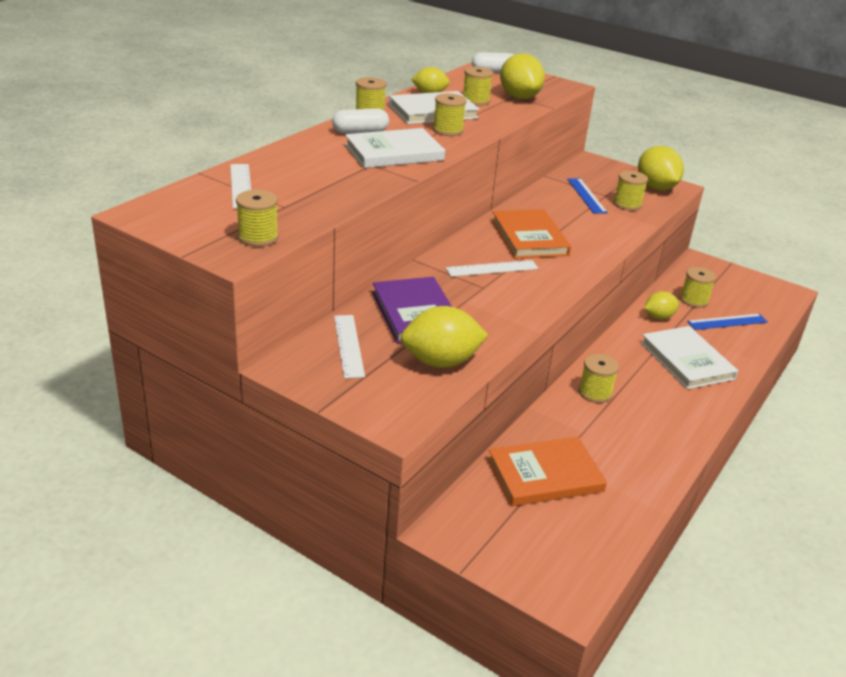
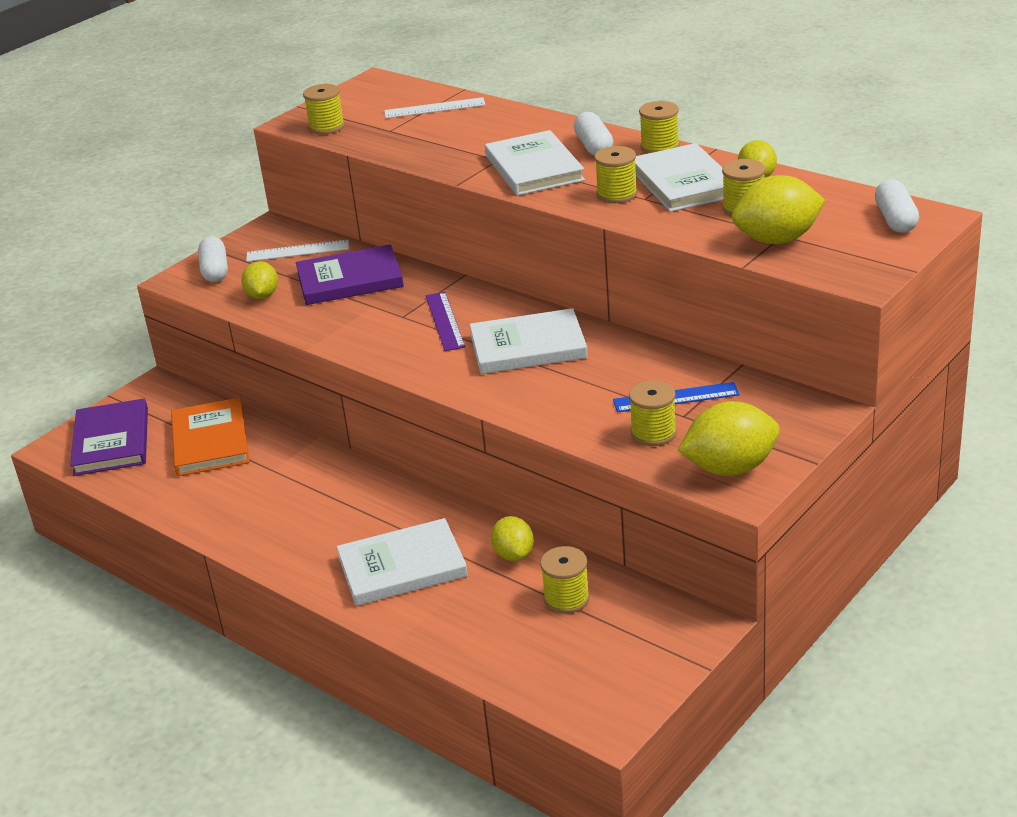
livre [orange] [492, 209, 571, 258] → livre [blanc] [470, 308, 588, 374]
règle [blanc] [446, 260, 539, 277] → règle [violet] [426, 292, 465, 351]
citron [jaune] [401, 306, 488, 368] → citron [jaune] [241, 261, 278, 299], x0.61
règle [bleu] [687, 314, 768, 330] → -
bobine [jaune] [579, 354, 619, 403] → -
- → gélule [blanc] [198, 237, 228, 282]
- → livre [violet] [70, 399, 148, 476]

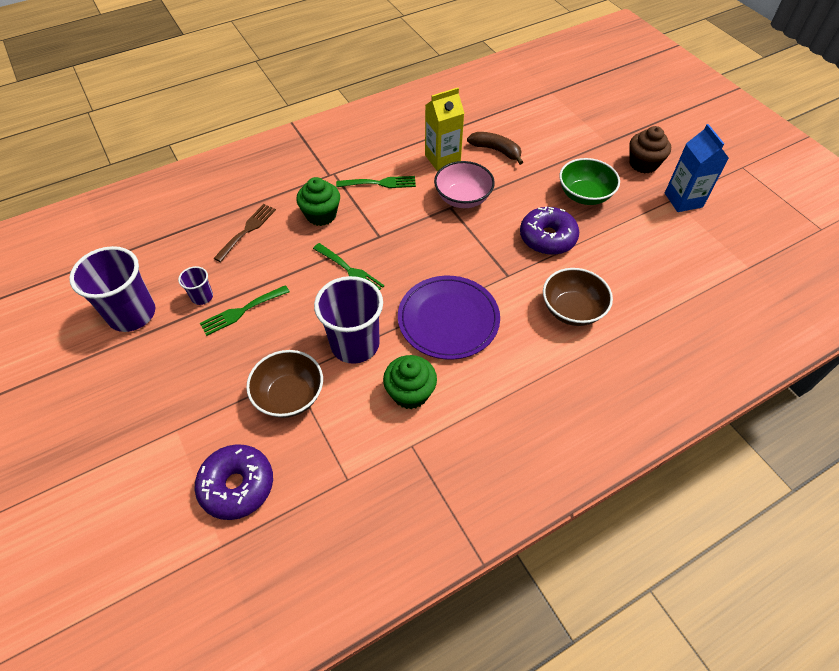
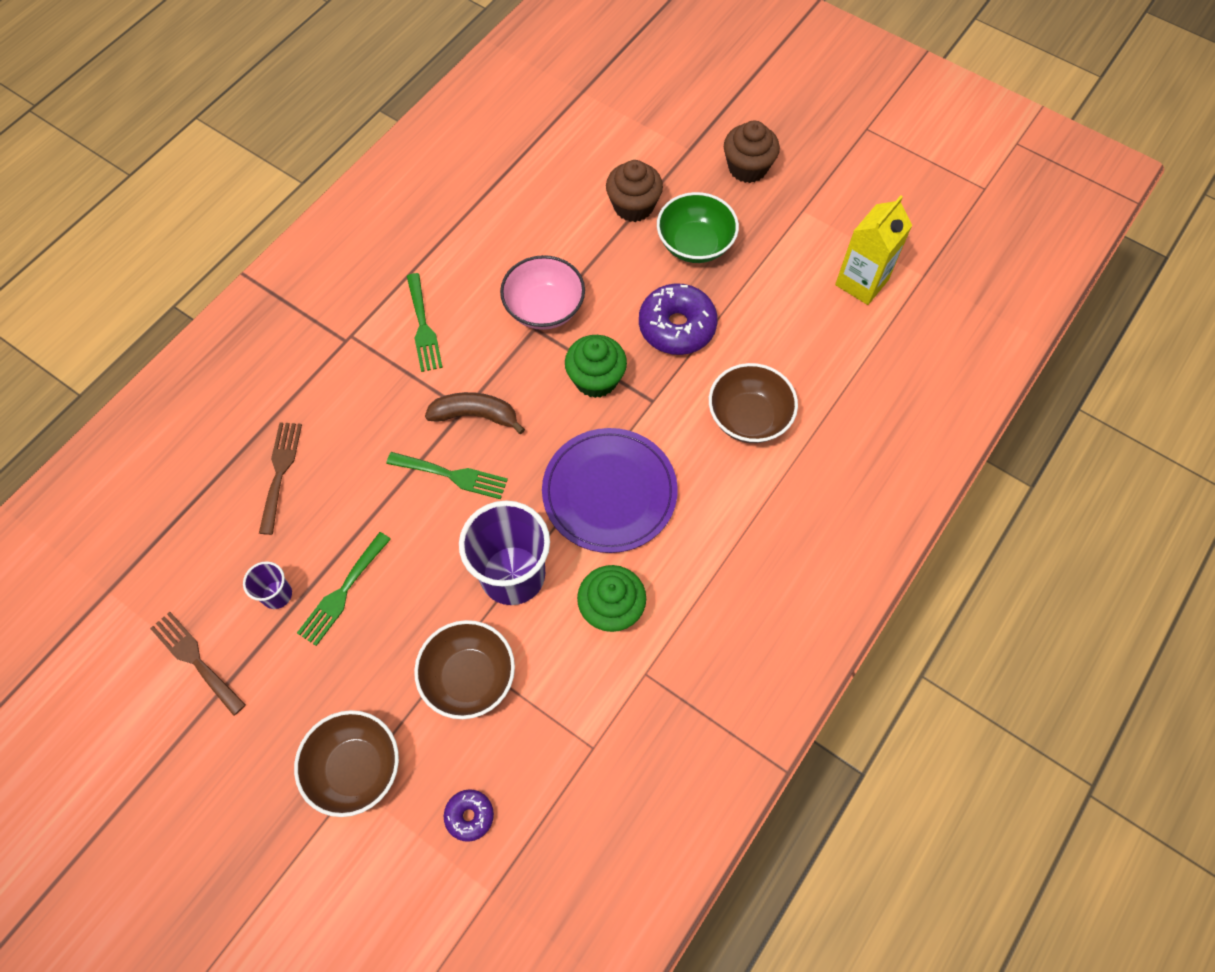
brique de lait [jaune] [425, 88, 464, 171] → brique de lait [jaune] [835, 195, 912, 305], shifted
brique de lait [bleu] [665, 124, 729, 212] → -
banane [marron] [467, 132, 523, 165] → banane [marron] [425, 392, 525, 434], shifted
fourchette [vert] [336, 176, 416, 188] → fourchette [vert] [407, 273, 443, 372], 105 degrees clockwise
muffin [vert] [296, 177, 340, 226] → muffin [vert] [565, 335, 627, 398], shifted
gobelet [violet] [69, 246, 155, 332] → fourchette [marron] [150, 612, 246, 716]
beignet [violet] [195, 444, 273, 520] → beignet [violet] [444, 789, 494, 842], x0.51
- → muffin [marron] [606, 160, 663, 222]
- → bol [marron] [294, 710, 399, 817]

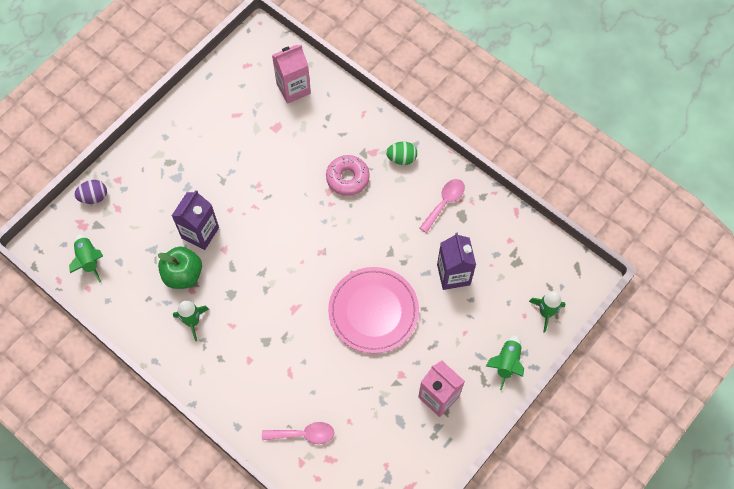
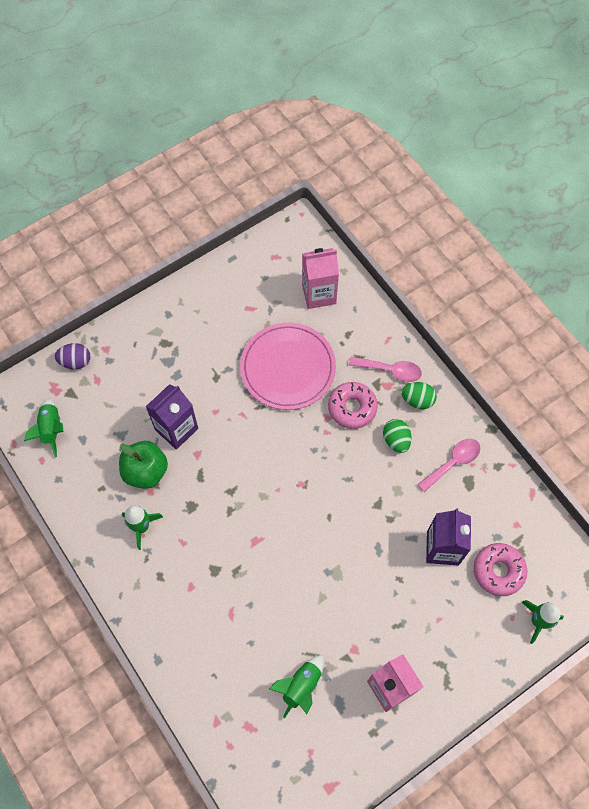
assiette [rose] [328, 267, 419, 353] → assiette [rose] [240, 323, 336, 410], shifted
fusée [vert] [486, 334, 524, 390] → fusée [vert] [269, 655, 324, 718], shifted
cuillère [rose] [262, 422, 335, 444] → cuillère [rose] [349, 357, 422, 382], shifted
- → œuf [vert] [383, 419, 411, 453]
- → beignet [rose] [473, 543, 528, 596]

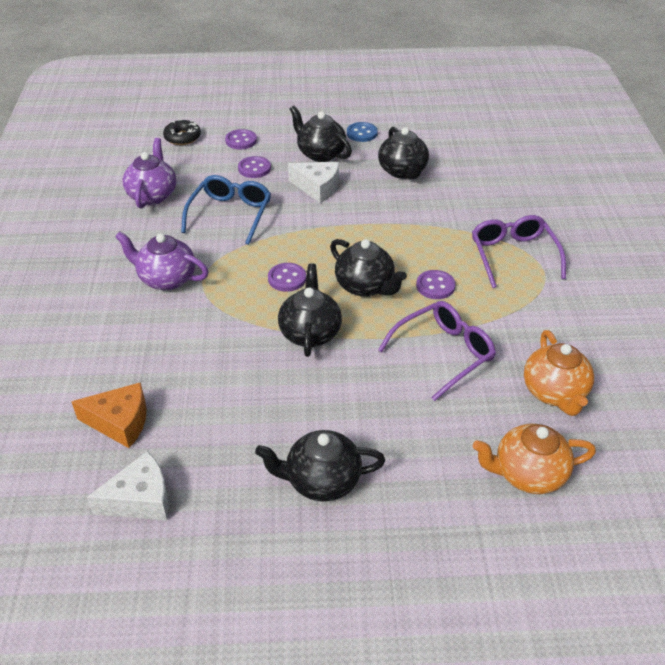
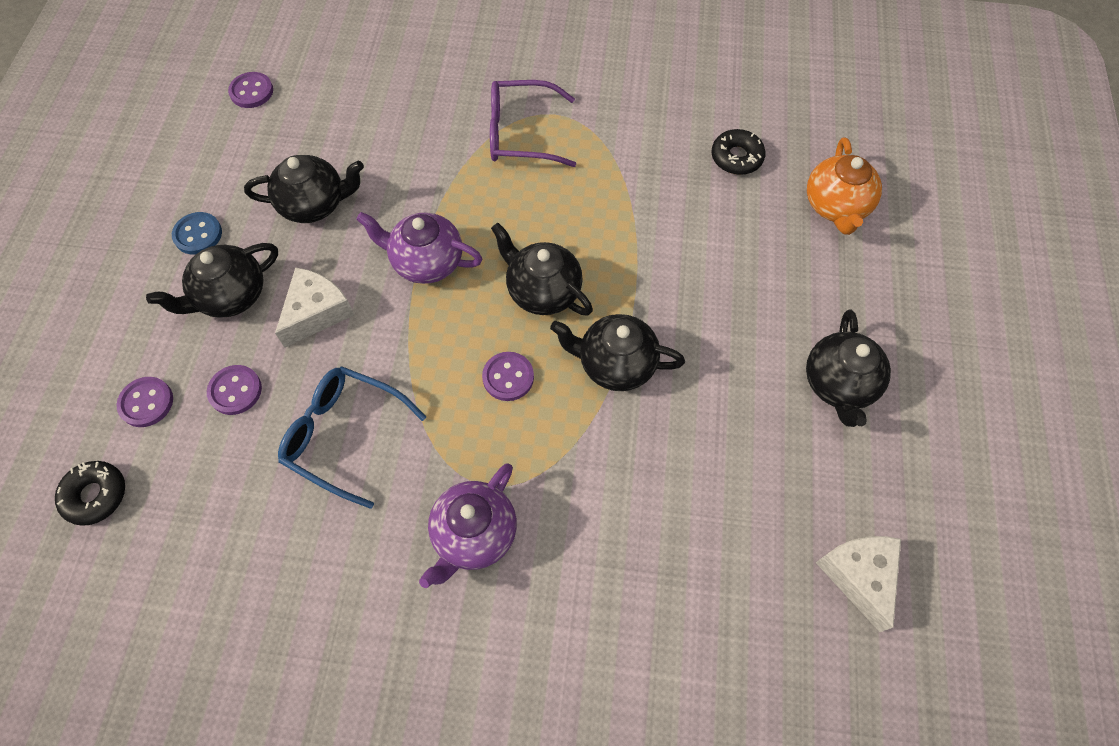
théière [violet] [123, 138, 176, 209] → théière [violet] [356, 212, 482, 284], shifted
théière [noir] [330, 239, 407, 297] → théière [noir] [491, 223, 593, 316], 105 degrees counterclockwise
bouton [violet] [416, 270, 456, 299] → bouton [violet] [228, 72, 273, 108], shifted
lunettes [violet] [378, 301, 496, 401] → -
théière [orange] [524, 330, 594, 416] → beignet [noir] [712, 129, 766, 175]
fromage [orange] [71, 382, 147, 448] → -

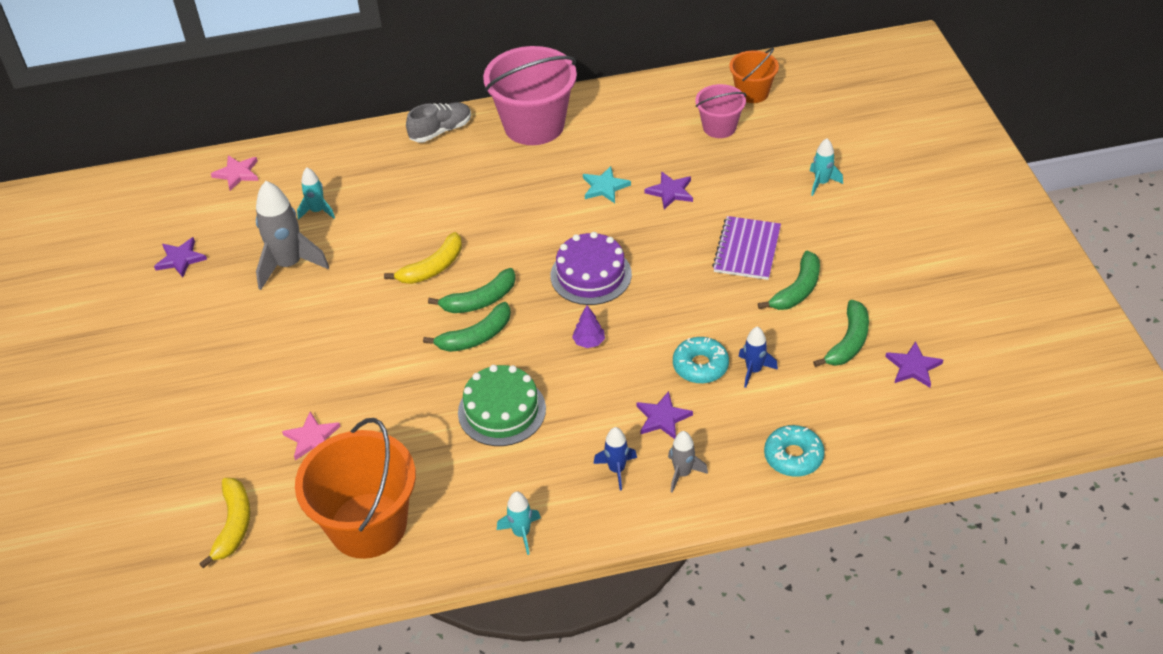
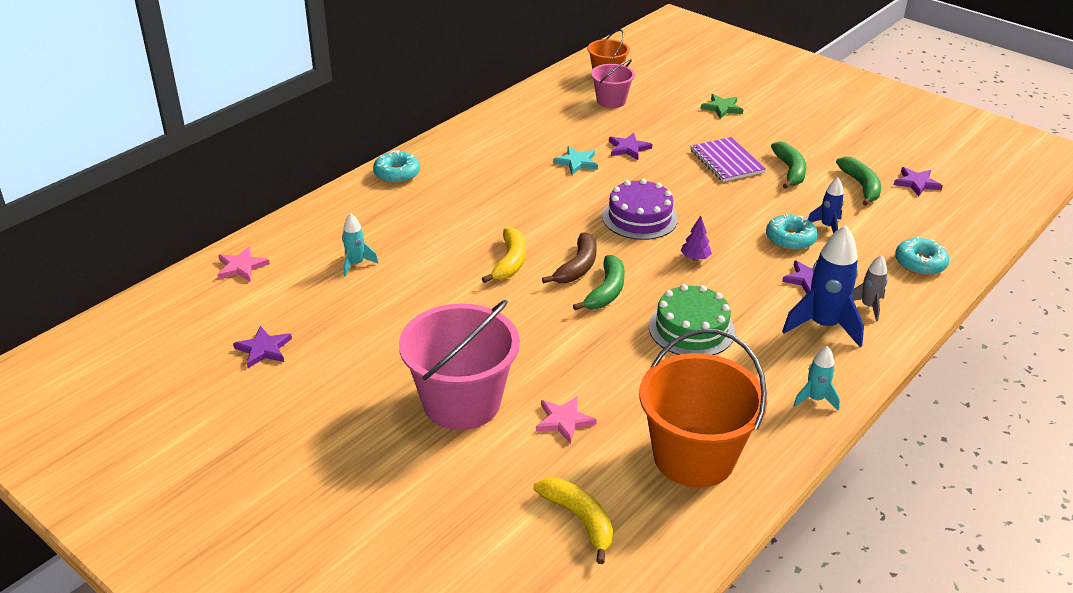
seau [rose] [483, 46, 577, 145] → seau [rose] [399, 300, 520, 430], shifted
chaussure [gris] [406, 102, 471, 143] → beignet [turquoise] [373, 150, 420, 183]
fusée [turquoise] [810, 138, 843, 196] → étoile [vert] [701, 94, 743, 119]
fusée [gris] [256, 181, 329, 290] → -
banane [vert] [428, 268, 516, 313] → banane [marron] [542, 232, 597, 283]
fusée [bleu] [593, 427, 637, 491] → fusée [bleu] [782, 225, 864, 347], x1.87

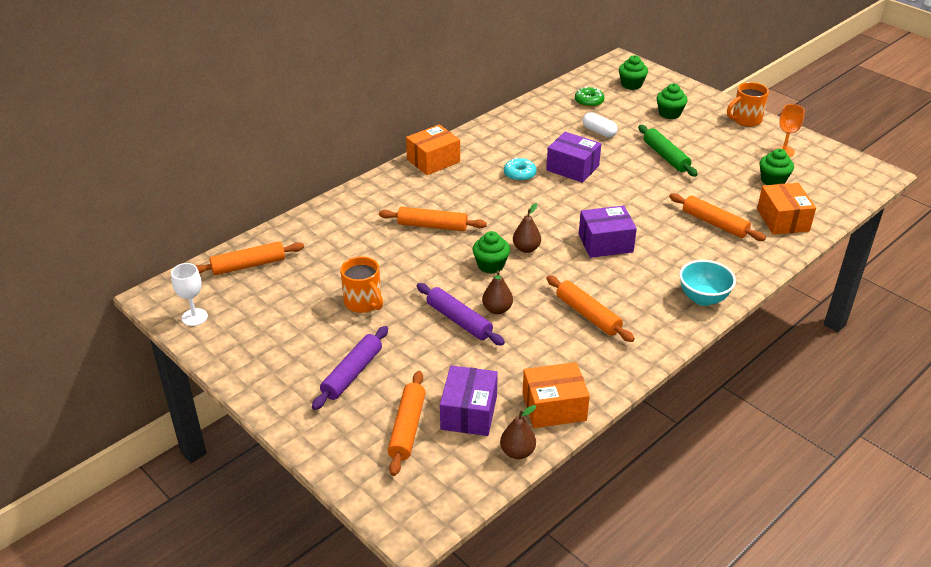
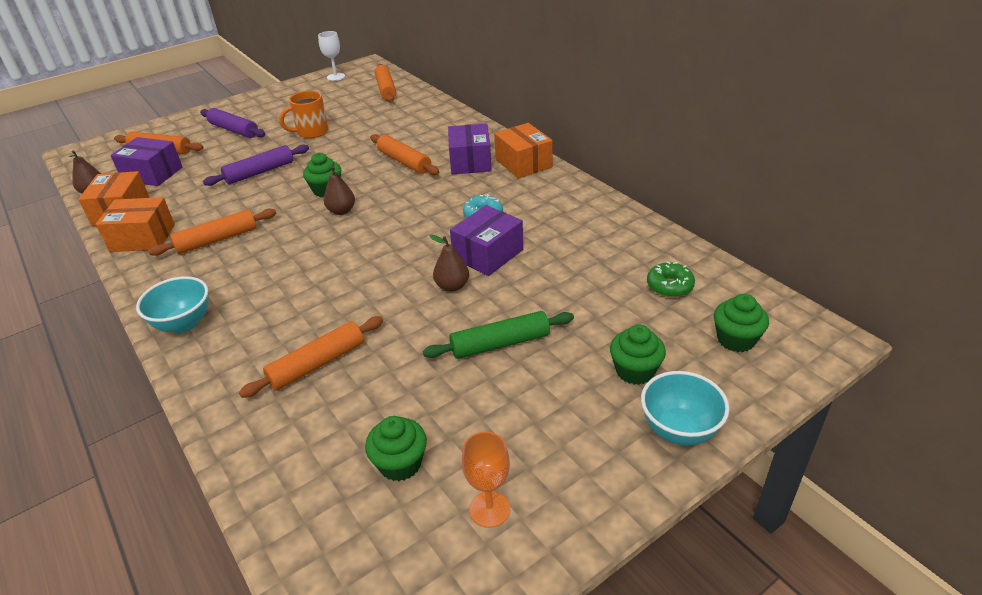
tasse [orange] [727, 82, 769, 127] → -
gélule [blanc] [583, 112, 618, 137] → -
boîte [orange] [757, 183, 816, 235] → boîte [orange] [96, 197, 175, 252], shifted
boîte [violet] [579, 205, 637, 258] → boîte [violet] [448, 123, 492, 174], shifted
rouleau à pâtisserie [orange] [379, 207, 487, 231] → rouleau à pâtisserie [orange] [370, 134, 439, 175], 60 degrees counterclockwise
poire [marron] [482, 270, 513, 314] → poire [marron] [429, 234, 469, 292], shifted
- → bol [turquoise] [641, 371, 729, 445]

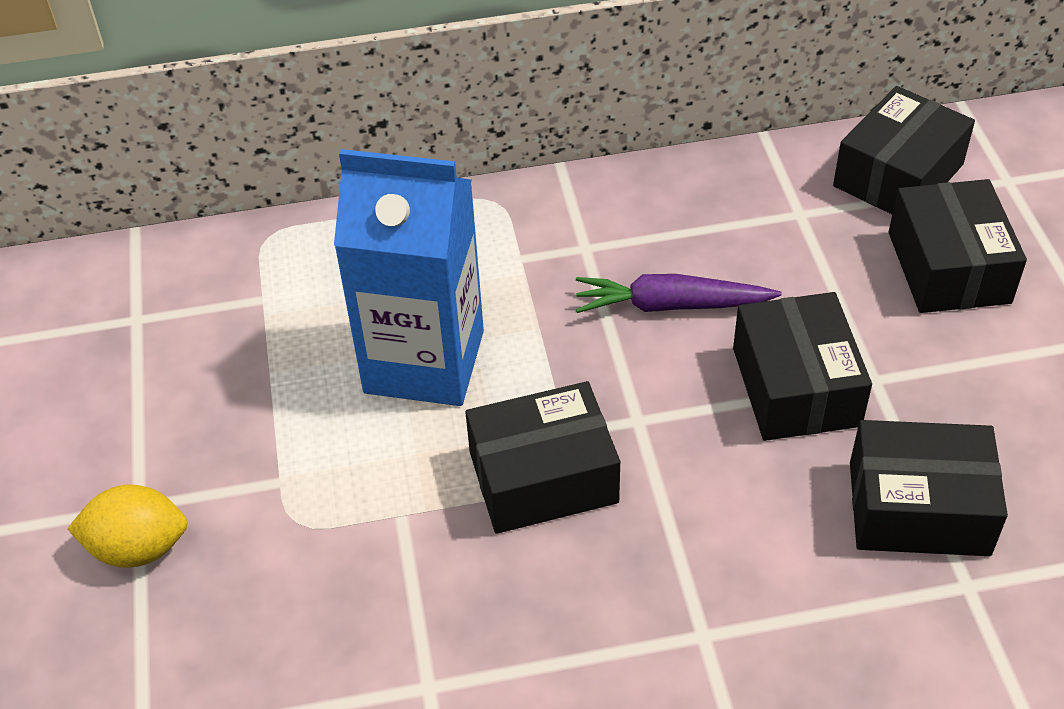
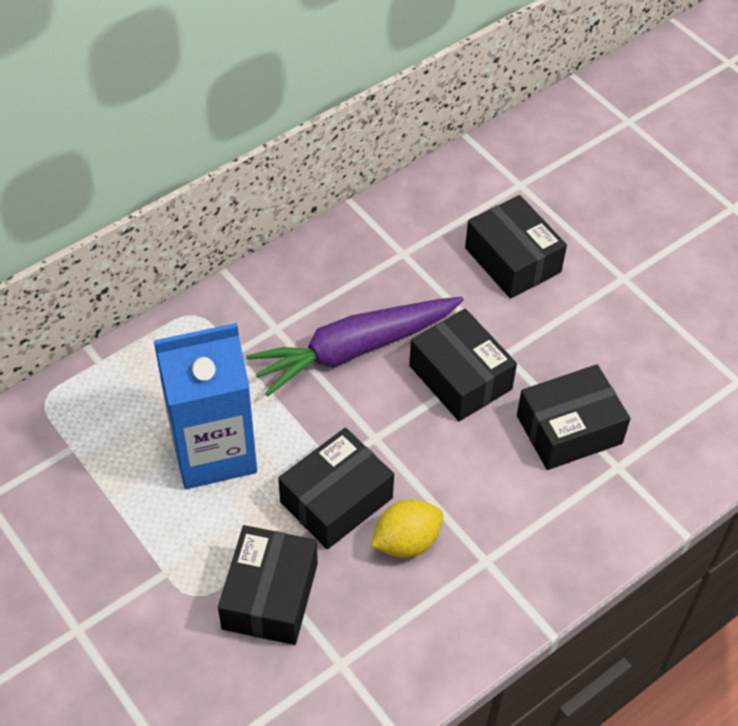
boîte [noir] [833, 86, 975, 214] → boîte [noir] [218, 525, 318, 645], shifted
carotte [violet] [576, 274, 782, 313] → carotte [violet] [246, 297, 464, 397], x1.58
citron [jaune] [67, 484, 187, 568] → citron [jaune] [371, 500, 443, 558], shifted

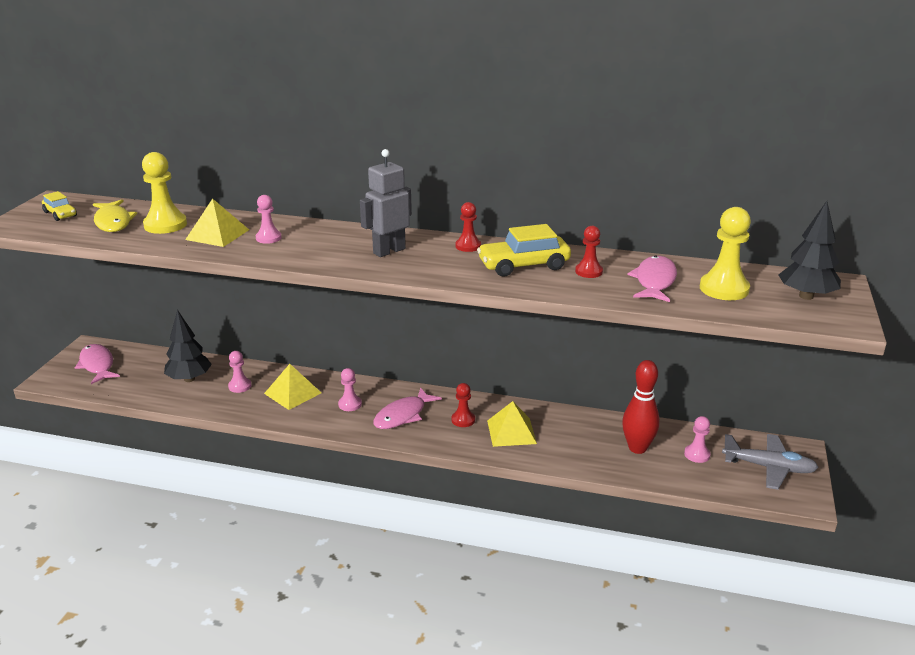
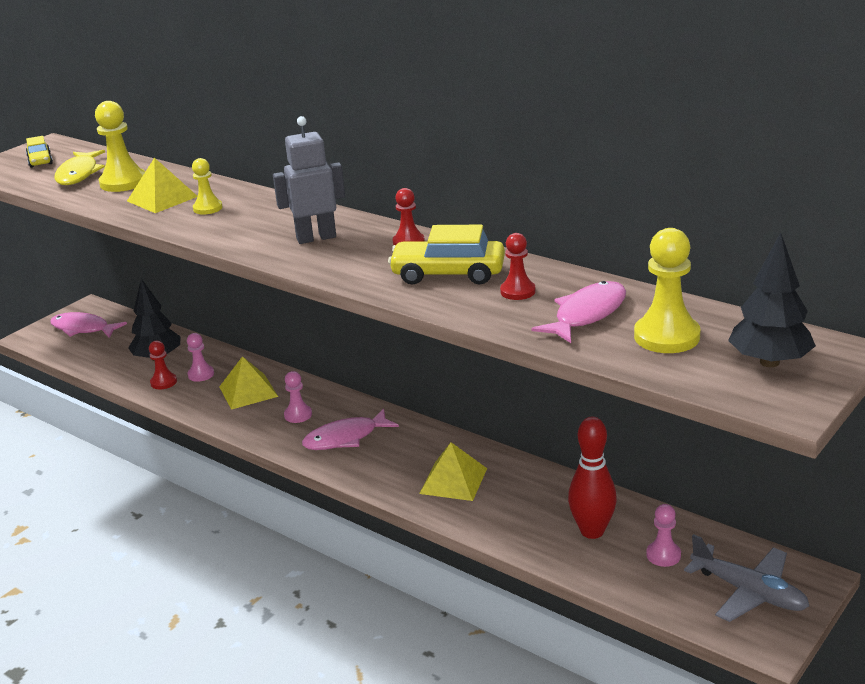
pion [rose] [256, 195, 282, 244] → pion [jaune] [192, 158, 223, 214]
poisson [rose] [75, 344, 120, 384] → poisson [rose] [50, 312, 127, 338], 60 degrees counterclockwise
pion [rouge] [451, 383, 475, 427] → pion [rouge] [149, 341, 177, 390], shifted

